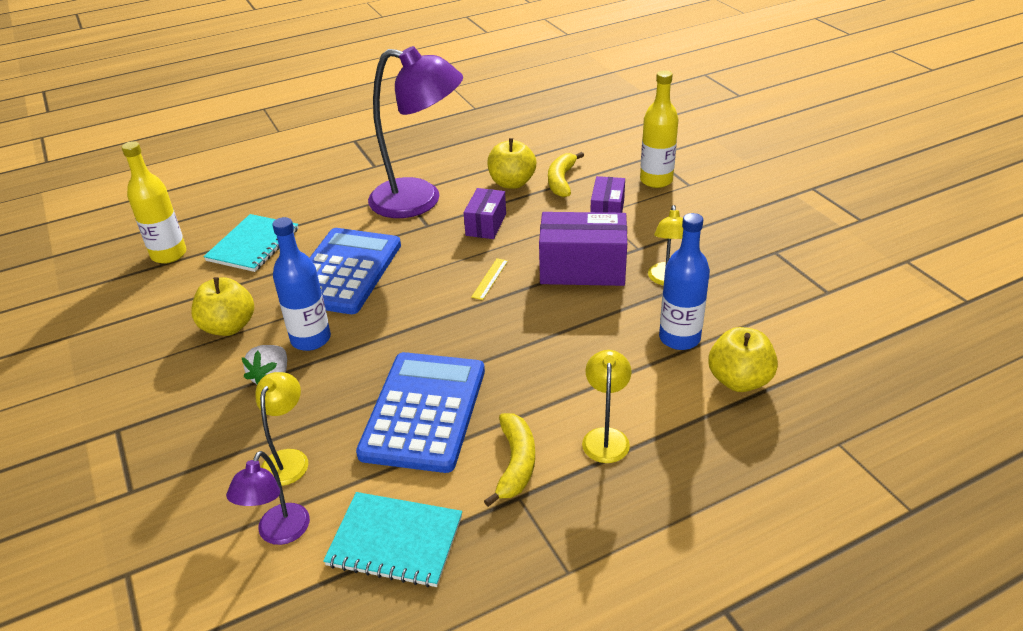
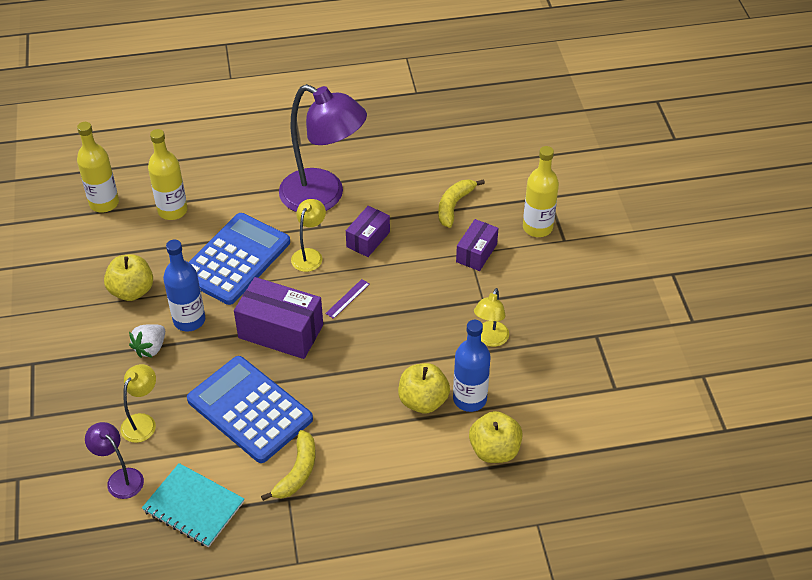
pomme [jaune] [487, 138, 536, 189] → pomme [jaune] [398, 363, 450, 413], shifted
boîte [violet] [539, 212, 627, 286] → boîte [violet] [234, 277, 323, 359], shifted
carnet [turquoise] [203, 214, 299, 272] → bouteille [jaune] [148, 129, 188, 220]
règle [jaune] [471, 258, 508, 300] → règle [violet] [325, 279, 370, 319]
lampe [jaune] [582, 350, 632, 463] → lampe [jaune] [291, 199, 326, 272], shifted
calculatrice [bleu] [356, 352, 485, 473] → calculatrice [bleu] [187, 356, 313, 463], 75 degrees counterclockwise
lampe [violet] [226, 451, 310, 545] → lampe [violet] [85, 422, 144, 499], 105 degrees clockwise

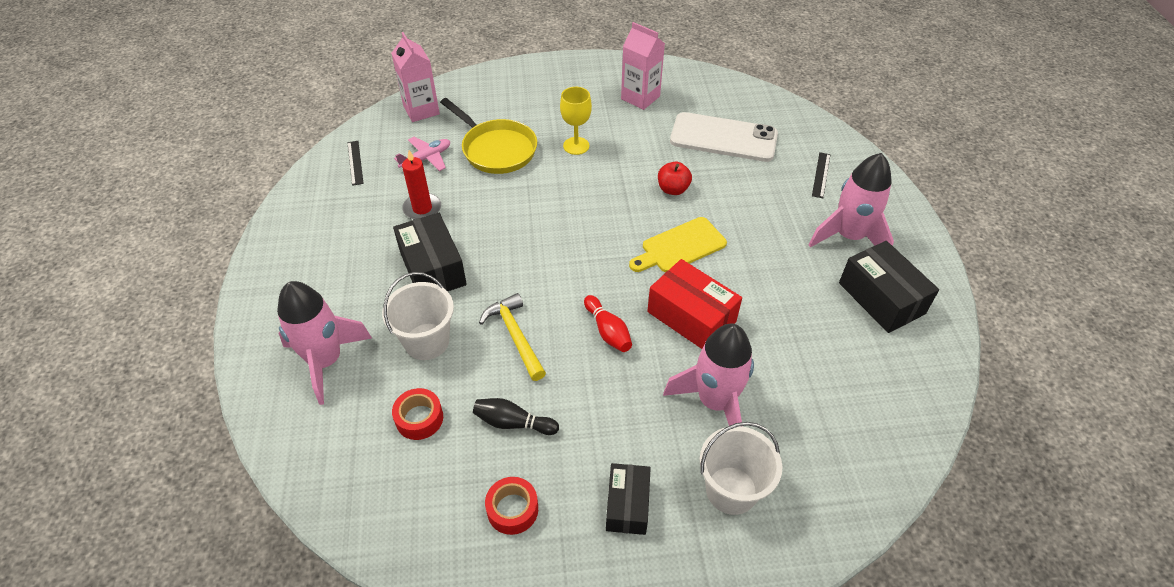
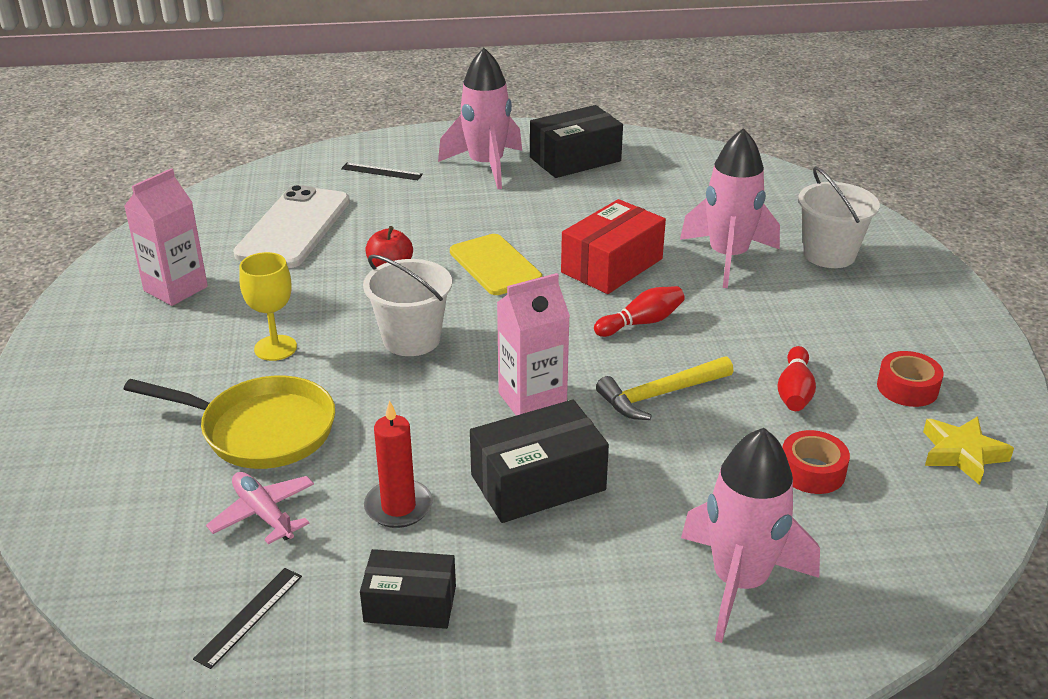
brique de lait [rose] [391, 32, 440, 122] → brique de lait [rose] [497, 273, 570, 415], shifted
poêle [jaune] [440, 98, 537, 174] → poêle [jaune] [124, 376, 335, 469], 60 degrees clockwise
règle [noir] [347, 141, 364, 186] → règle [noir] [193, 568, 302, 669], 45 degrees counterclockwise
seau [blanc] [382, 272, 454, 360] → seau [blanc] [363, 254, 452, 356], shifted
quille [noir] [473, 398, 559, 435] → quille [rouge] [777, 346, 816, 411]
boîte [noir] [606, 463, 651, 535] → boîte [noir] [360, 549, 456, 629], shifted
- → étoile [jaune] [923, 416, 1014, 485]

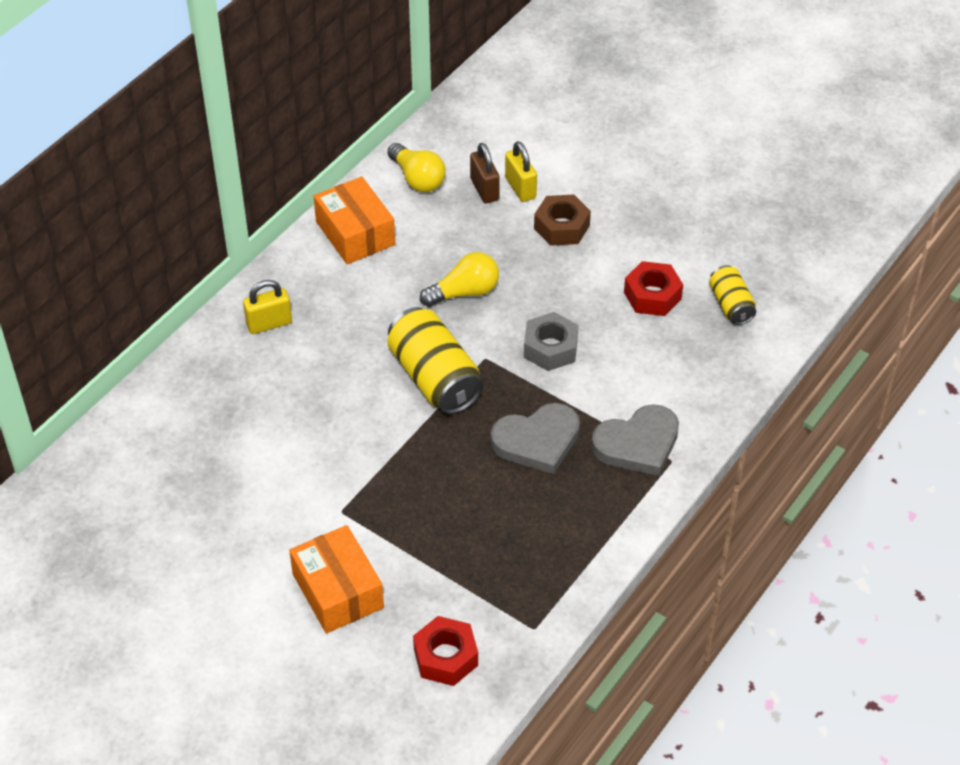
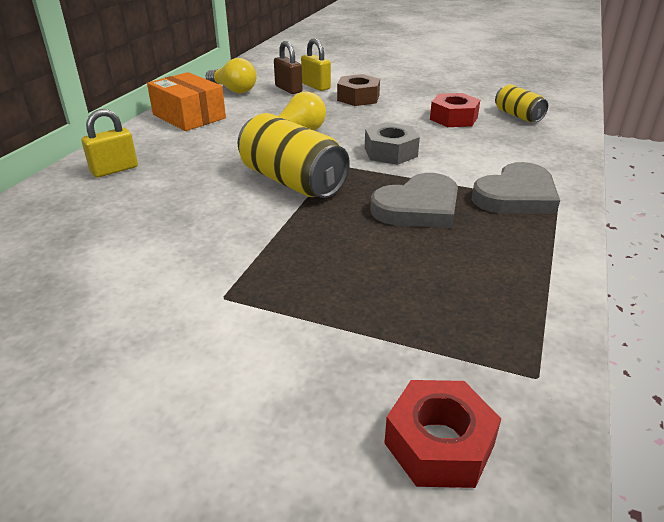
boîte [orange] [289, 525, 384, 633] → -

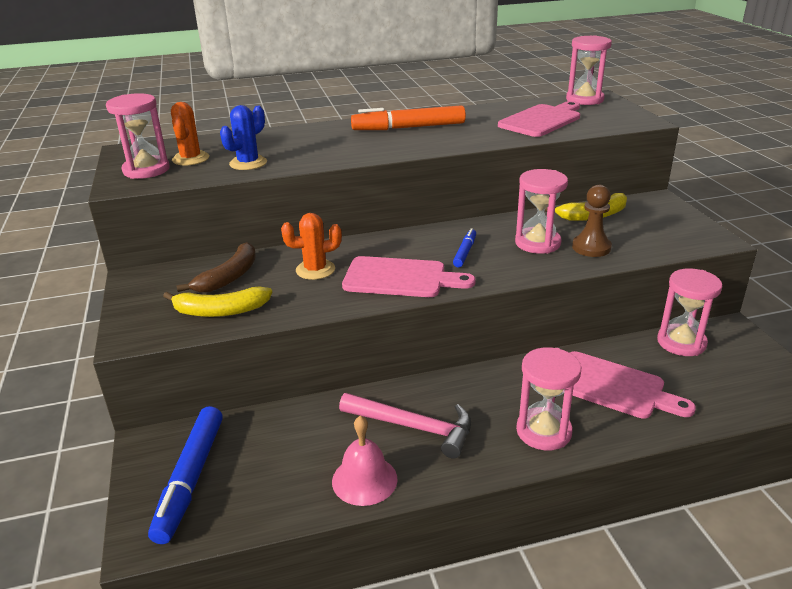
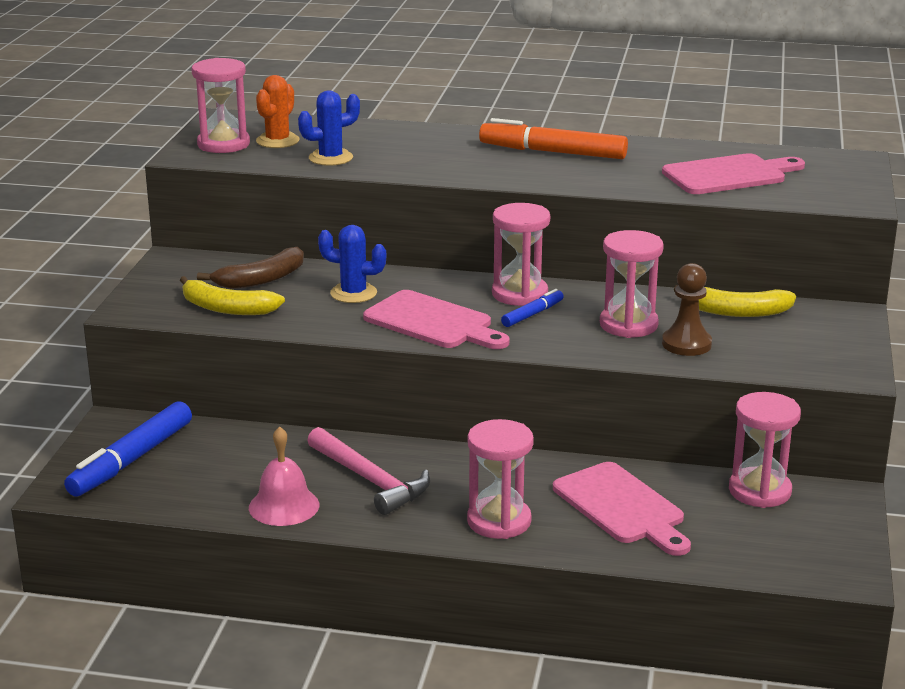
sablier [rose] [566, 36, 612, 105] → sablier [rose] [492, 203, 550, 306], shifted
cactus [orange] [281, 213, 342, 280] → cactus [bleu] [318, 225, 386, 303]

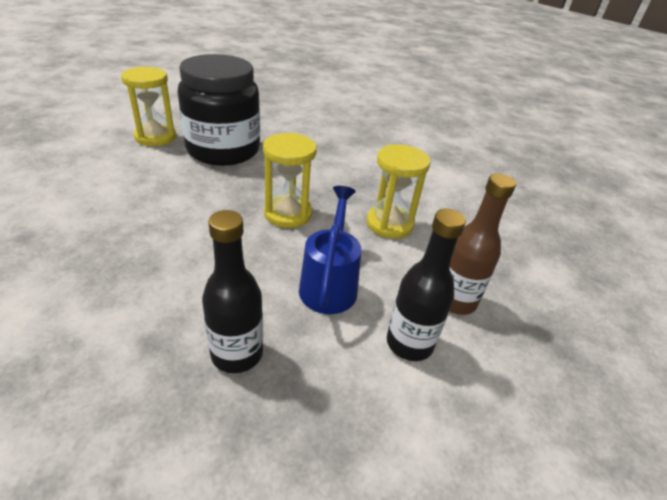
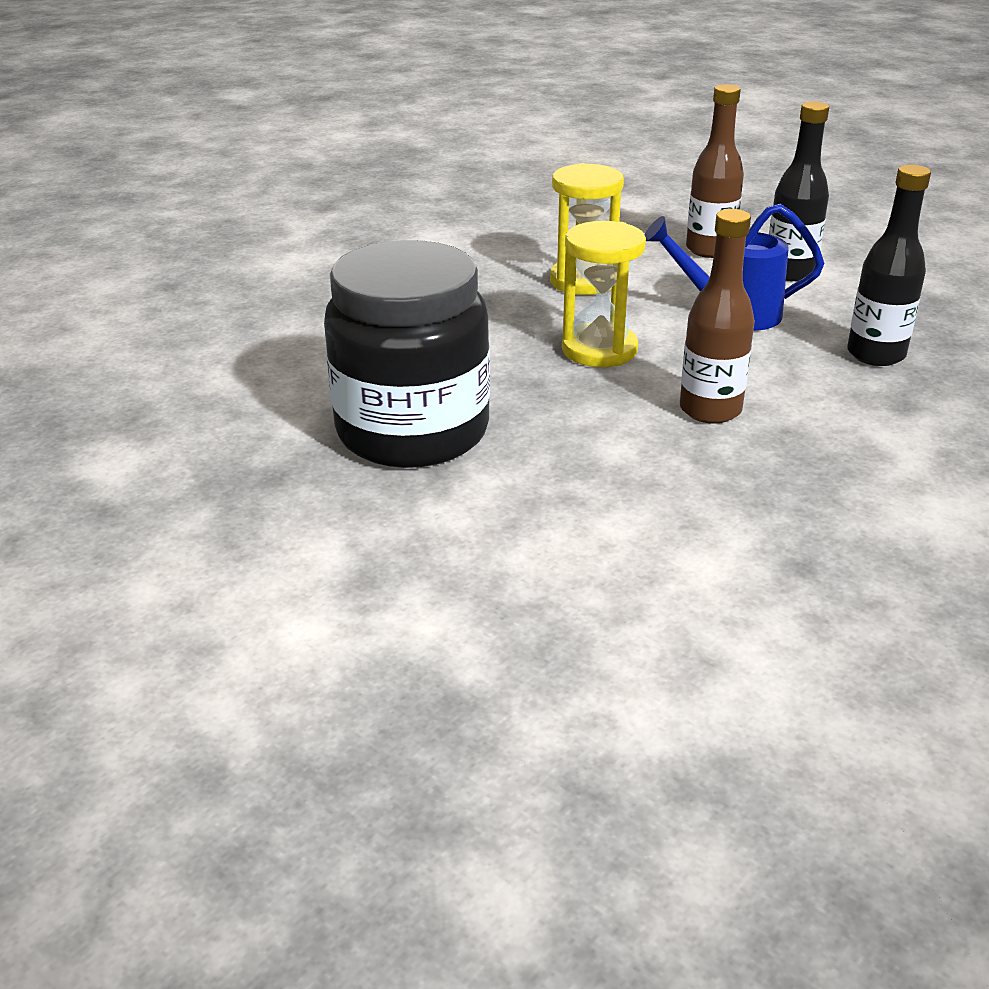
sablier [jaune] [121, 66, 176, 146] → -
- → bouteille [marron] [680, 209, 755, 424]

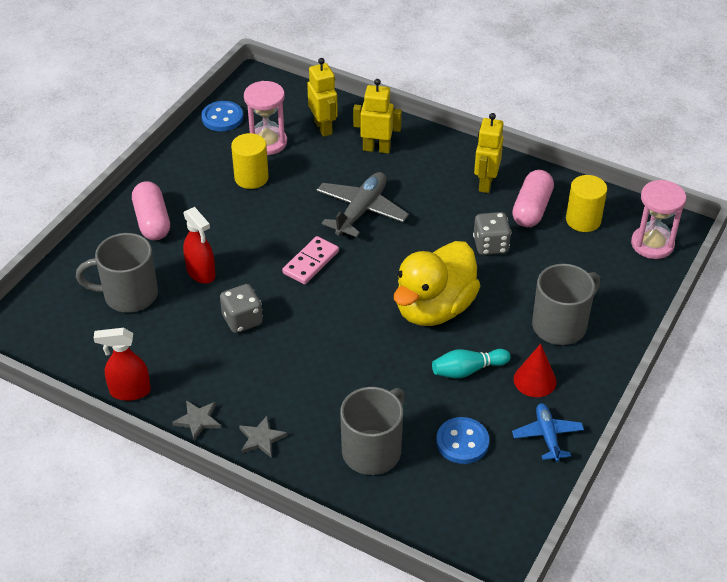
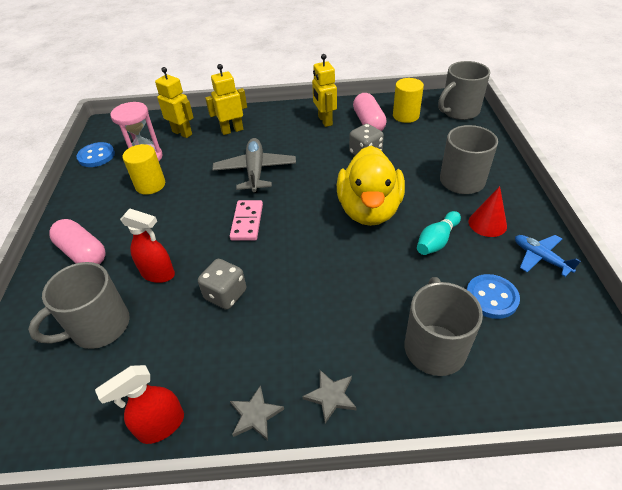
sablier [rose] [631, 180, 686, 259] → tasse [gris] [438, 61, 490, 120]

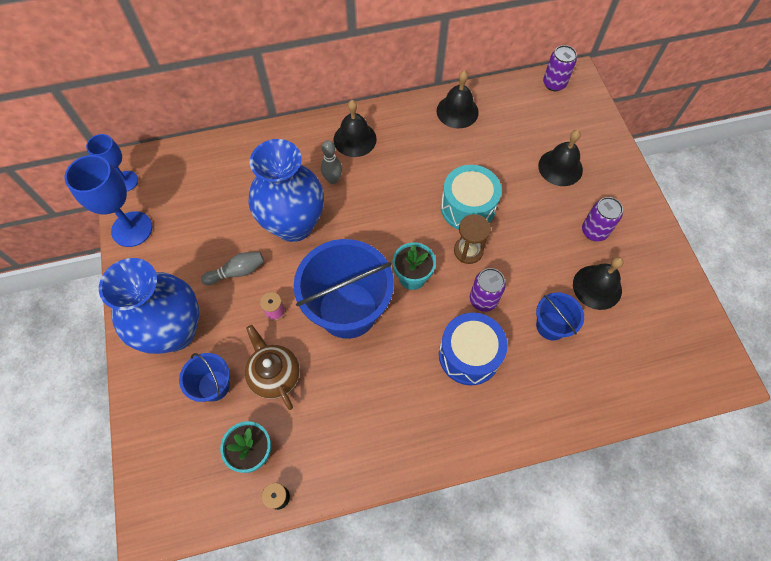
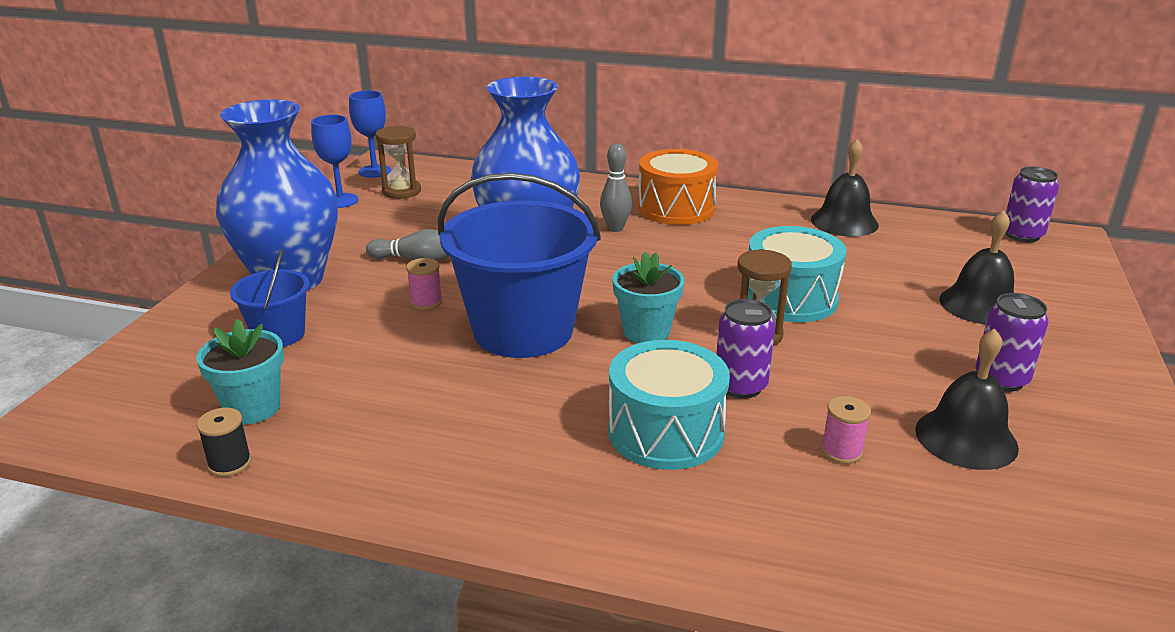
cloche [noir] [333, 100, 377, 157] → tambour [orange] [638, 149, 718, 225]
verre à pied [bleu] [65, 155, 152, 247] → verre à pied [bleu] [311, 115, 358, 208], x0.64
seau [bleu] [536, 292, 584, 341] → bobine [rose] [821, 396, 871, 464]
tambour [bleu] [439, 313, 508, 385] → tambour [turquoise] [608, 340, 730, 470]
théière [marron] [245, 325, 300, 410] → -
- → sablier [marron] [375, 125, 421, 199]

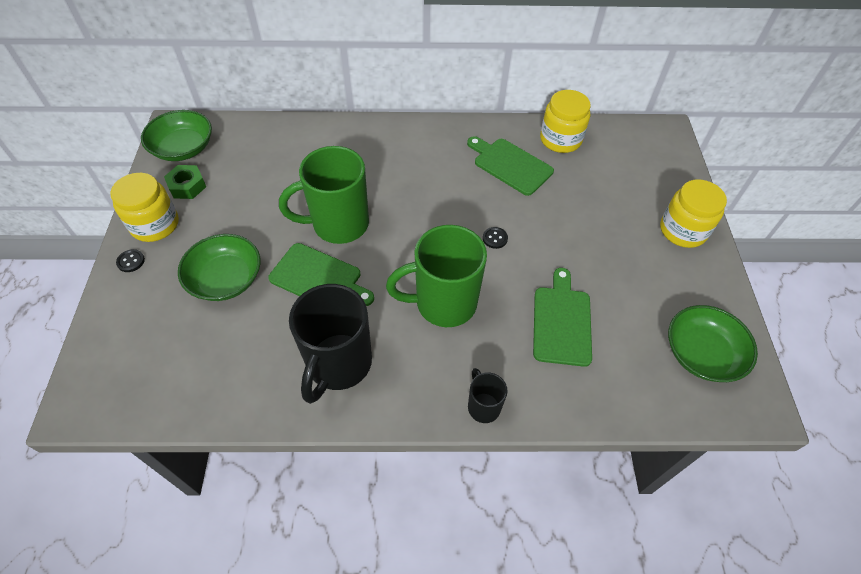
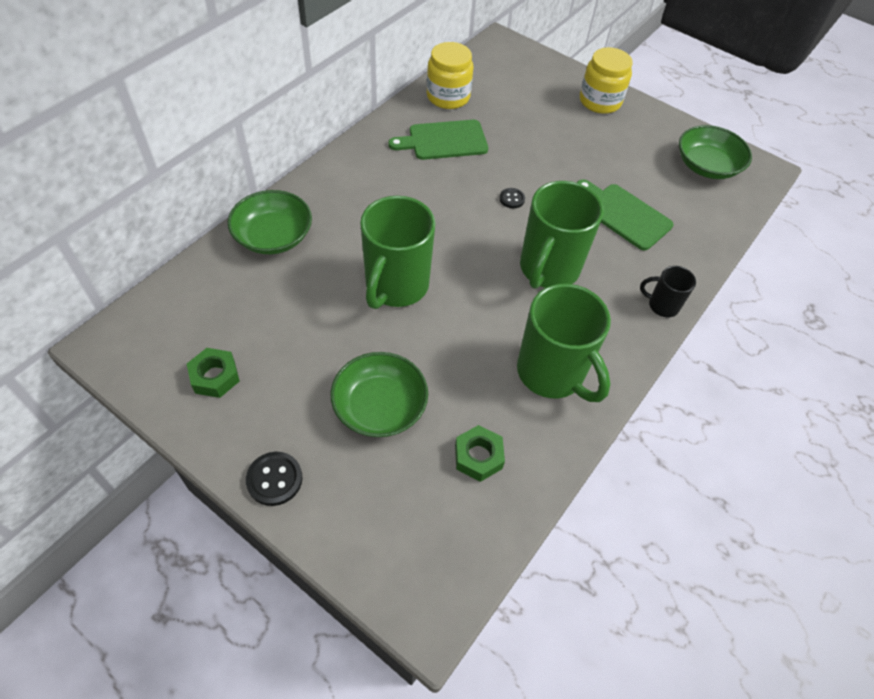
bol [vert] [141, 110, 212, 161] → bol [vert] [228, 190, 312, 254], shifted
bocal [jaune] [110, 173, 179, 242] → -
planche à découper [vert] [268, 243, 374, 306] → -
bouton [noir] [116, 249, 145, 272] → bouton [noir] [246, 452, 303, 506], x1.60
tasse [noir] [289, 284, 372, 404] → tasse [vert] [517, 284, 611, 402]
- → écrou [vert] [455, 425, 505, 482]

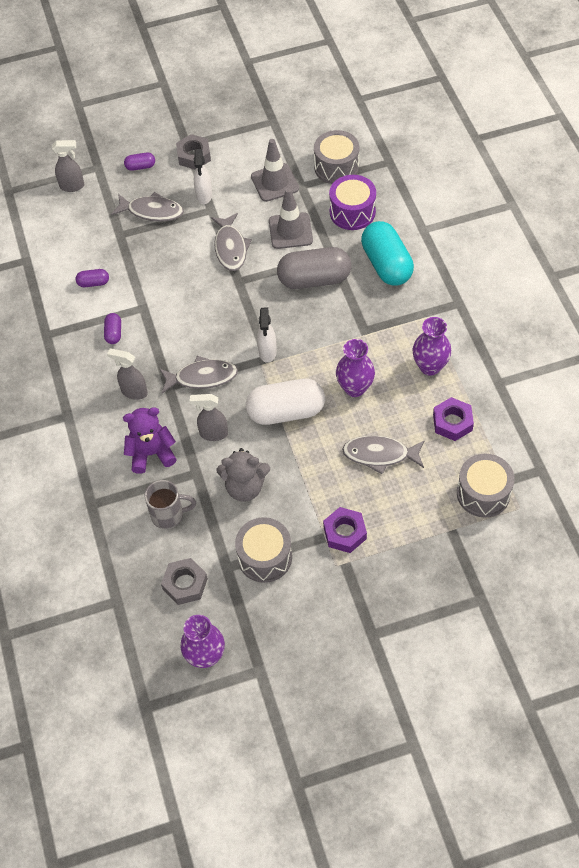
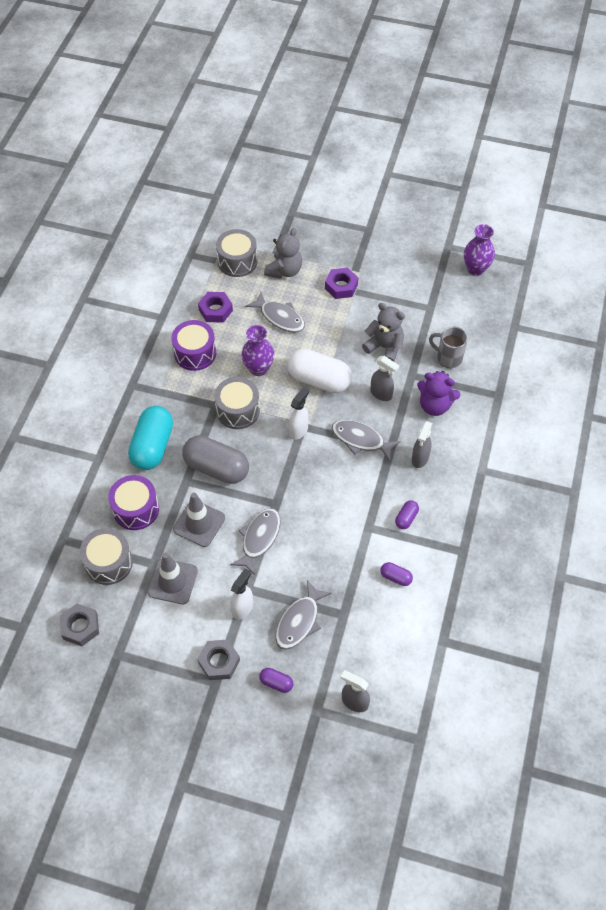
poisson [gris] [111, 192, 184, 222] → poisson [gris] [275, 580, 332, 650], 105 degrees counterclockwise
vase [violet] [412, 317, 452, 375] → tambour [violet] [171, 320, 216, 371]
vaporisateur [gris] [107, 349, 148, 400] → vaporisateur [gris] [412, 421, 432, 468], 60 degrees clockwise
tambour [gris] [235, 517, 292, 583] → tambour [gris] [214, 377, 260, 429], shifted
écrou [gris] [161, 558, 208, 605] → écrou [gris] [60, 604, 99, 646], shifted
- → ours en peluche [gris] [264, 228, 302, 279]

